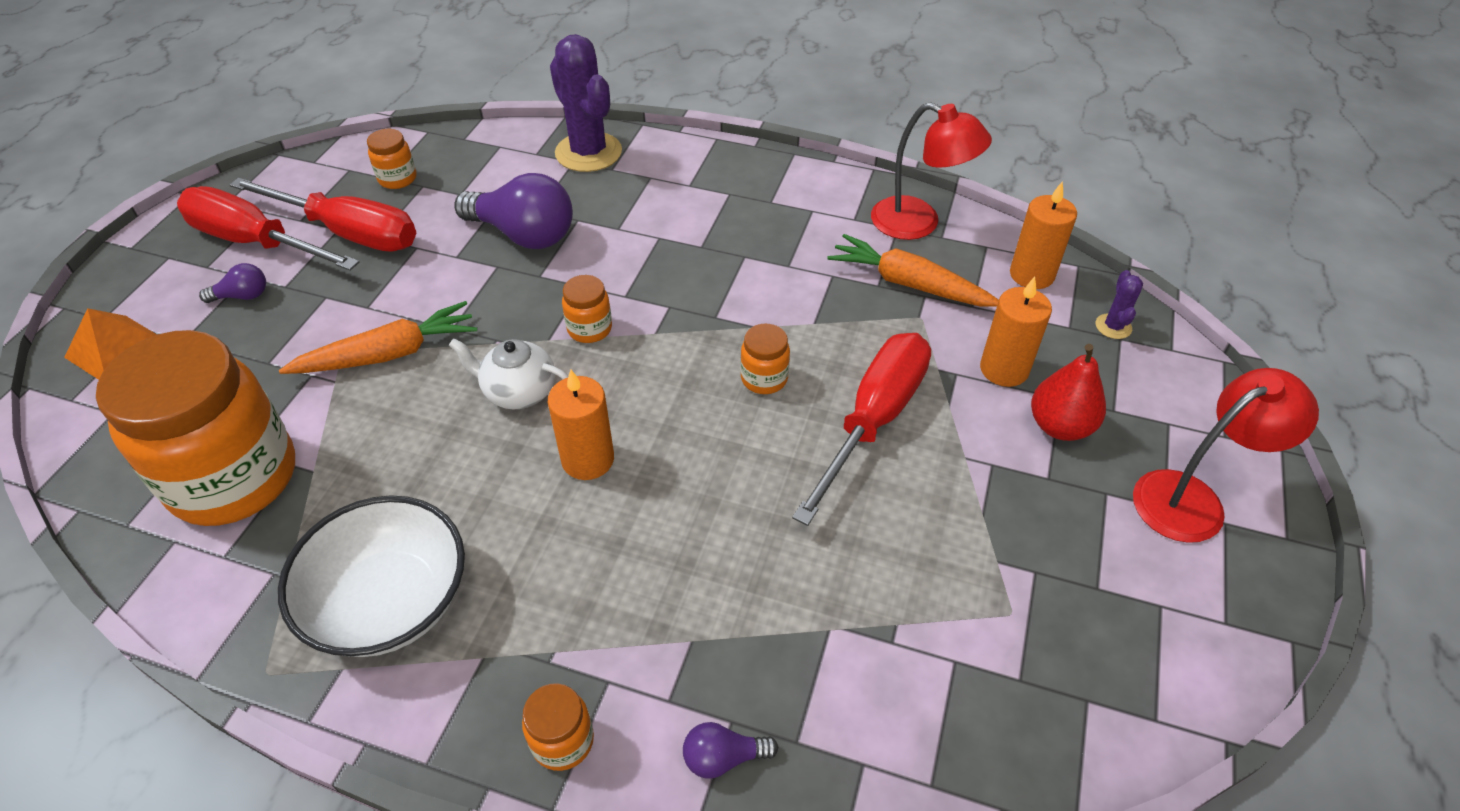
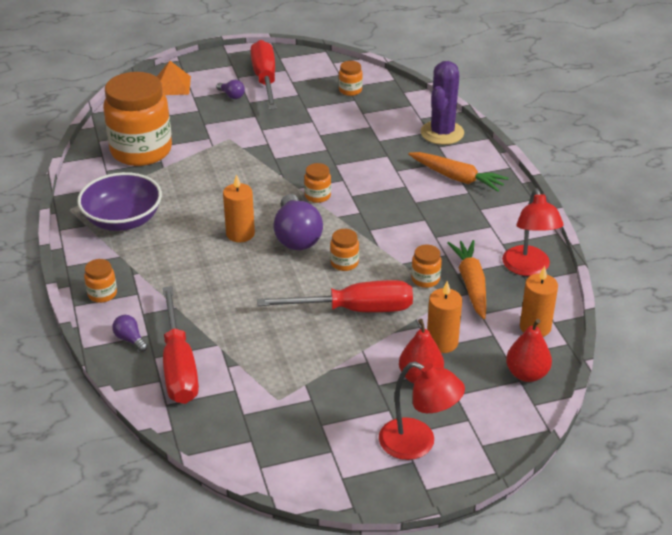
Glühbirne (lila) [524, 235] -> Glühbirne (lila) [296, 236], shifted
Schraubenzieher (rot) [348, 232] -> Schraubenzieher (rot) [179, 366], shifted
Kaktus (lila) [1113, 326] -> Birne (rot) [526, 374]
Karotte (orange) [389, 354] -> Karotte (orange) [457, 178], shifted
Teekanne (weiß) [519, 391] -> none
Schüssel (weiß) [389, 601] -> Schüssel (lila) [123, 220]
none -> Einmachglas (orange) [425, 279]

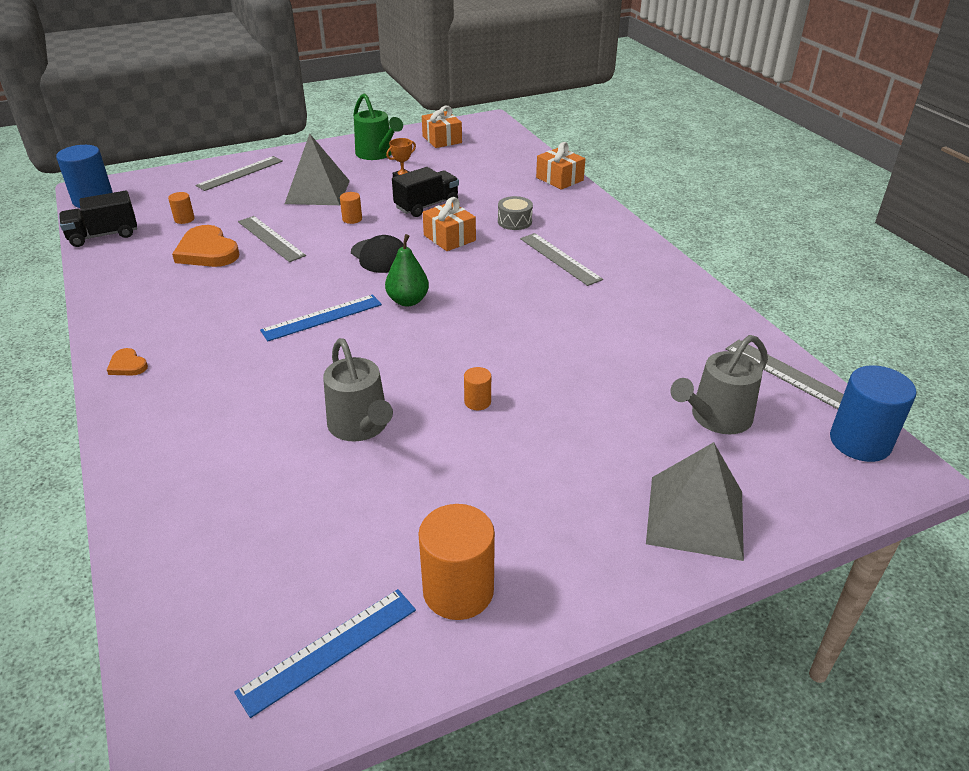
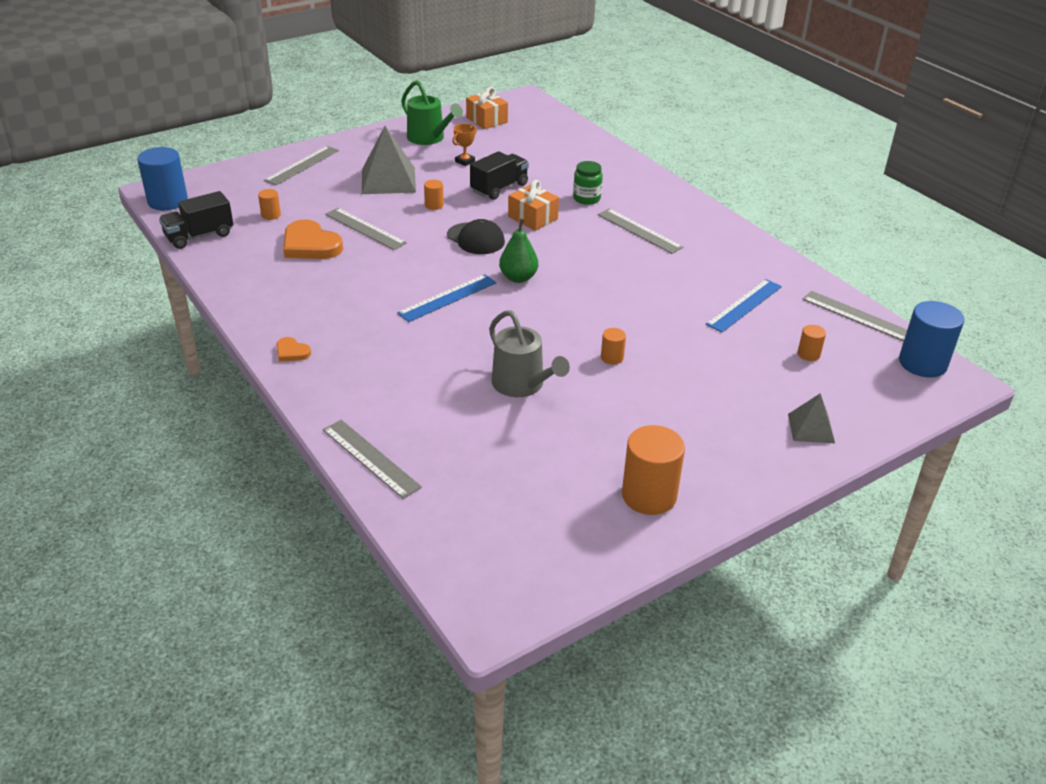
Geschenk (orange) [559, 179] -> none
Trommel (grau) [514, 221] -> Einmachglas (grün) [586, 198]
Gießkanne (grau) [716, 417] -> Vollzylinder (orange) [808, 354]
Pyramide (grau) [695, 516] -> Pyramide (grau) [811, 428], x0.57
Lineal (blau) [329, 649] -> Lineal (blau) [744, 305], shifted
none -> Lineal (grau) [370, 458]

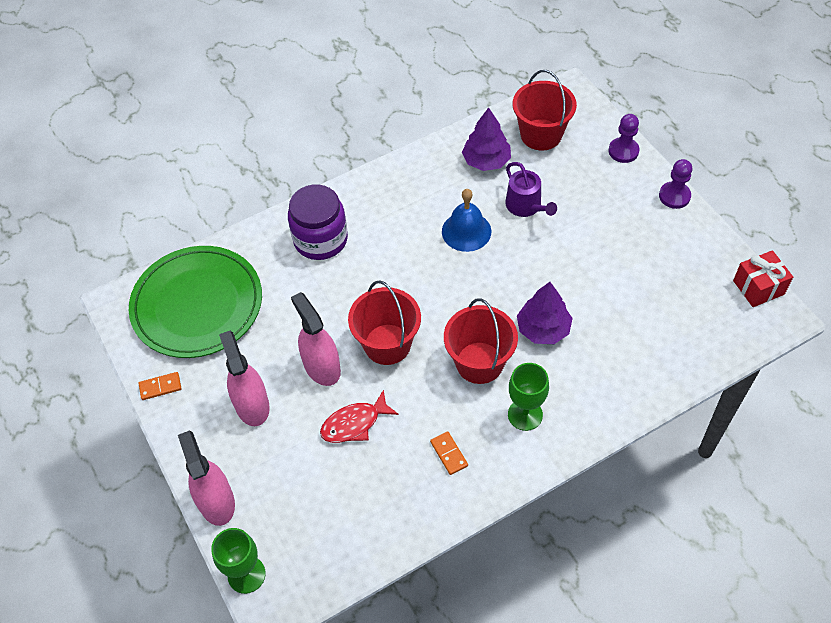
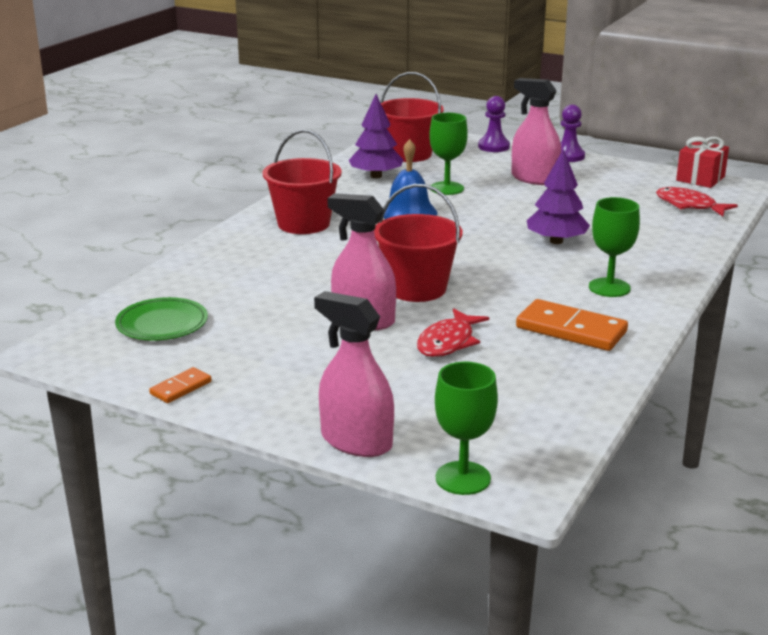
Gießkanne (lila) [526, 206] -> Kelch (grün) [447, 188]
Einmachglas (lila) [320, 239] -> none
Teller (grün) [197, 305] -> Teller (grün) [162, 324], x0.50
Eimer (rot) [479, 363] -> Eimer (rot) [303, 224], shifted
Sprühflasche (rosa) [252, 405] -> Sprühflasche (rosa) [534, 178], shifted
Dominostein (orange) [449, 454] -> Dominostein (orange) [571, 330], x1.92
none -> Fisch (rot) [689, 205]

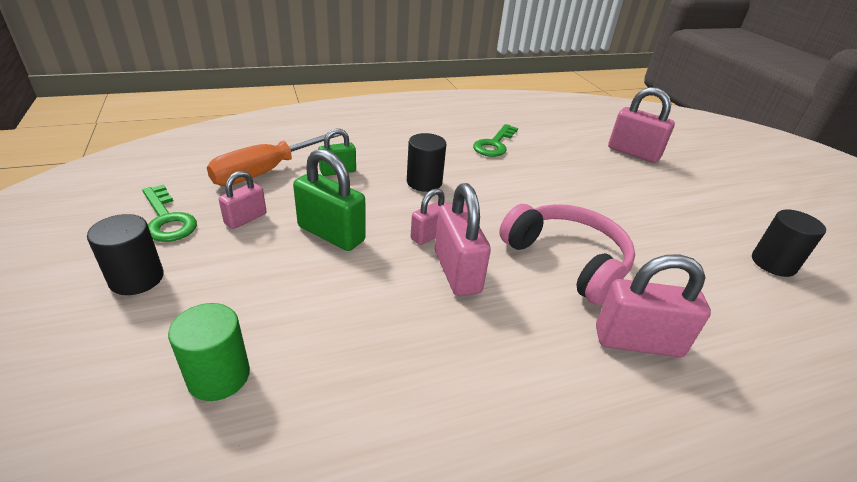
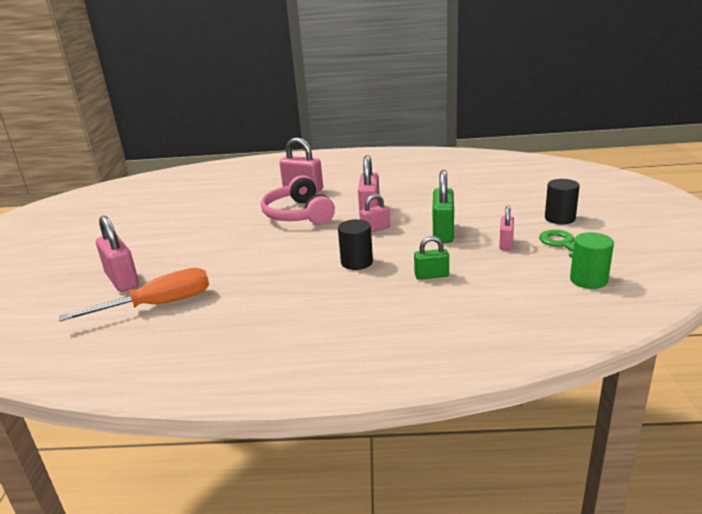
Schlüssel (grün) [494, 144] -> none
Schraubenzieher (orange) [266, 171] -> Schraubenzieher (orange) [158, 305], shifted
Vorhängeschloss (grün) [331, 234] -> Vorhängeschloss (grün) [443, 232], 45 degrees clockwise
Vorhängeschloss (rosa) [245, 219] -> Vorhängeschloss (rosa) [506, 243], 45 degrees counterclockwise
Vollzylinder (schwarz) [773, 263] -> none
Vollzylinder (grün) [219, 376] -> Vollzylinder (grün) [588, 280], shifted

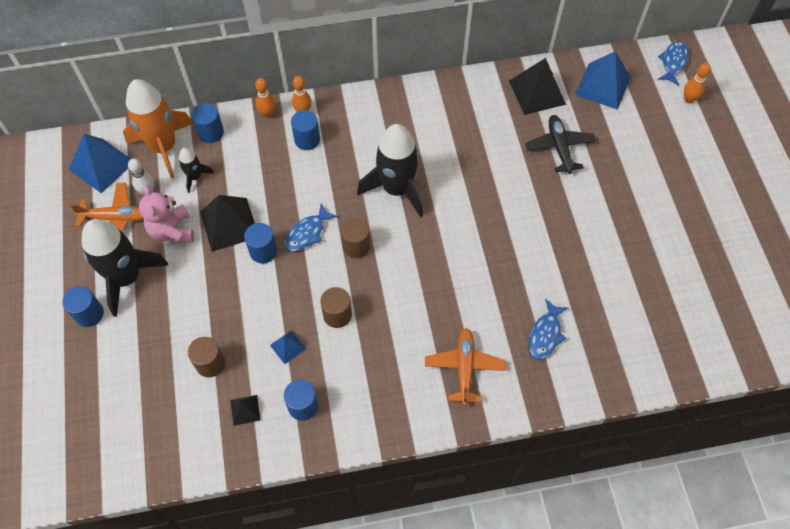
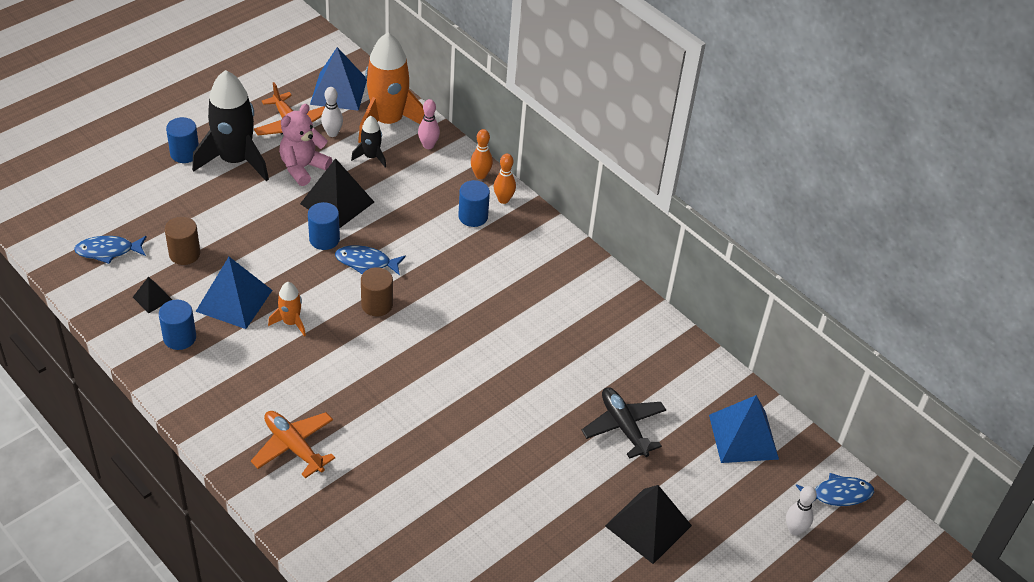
Pyramide (schwarz) [537, 92] -> Pyramide (schwarz) [648, 525], shifted
Bowlingkegel (orange) [689, 99] -> Bowlingkegel (weiß) [794, 530]
Vollzylinder (blau) [211, 132] -> Bowlingkegel (rosa) [428, 145]
Flugzeug (schwarz) [559, 147] -> Flugzeug (schwarz) [623, 427], 75 degrees counterclockwise
Rakete (schwarz) [396, 189] -> none
Vollzylinder (braun) [337, 315] -> Rakete (orange) [291, 322]
Fisch (blau) [545, 334] -> Fisch (blau) [108, 251], shifted
Flugzeug (orange) [464, 368] -> Flugzeug (orange) [294, 447], 105 degrees counterclockwise
Pyramide (blau) [287, 347] -> Pyramide (blau) [234, 300], x2.00

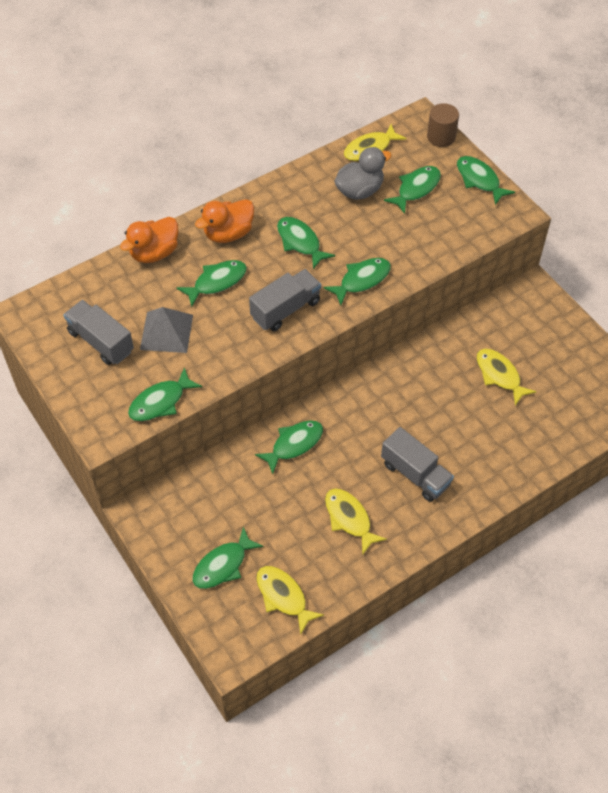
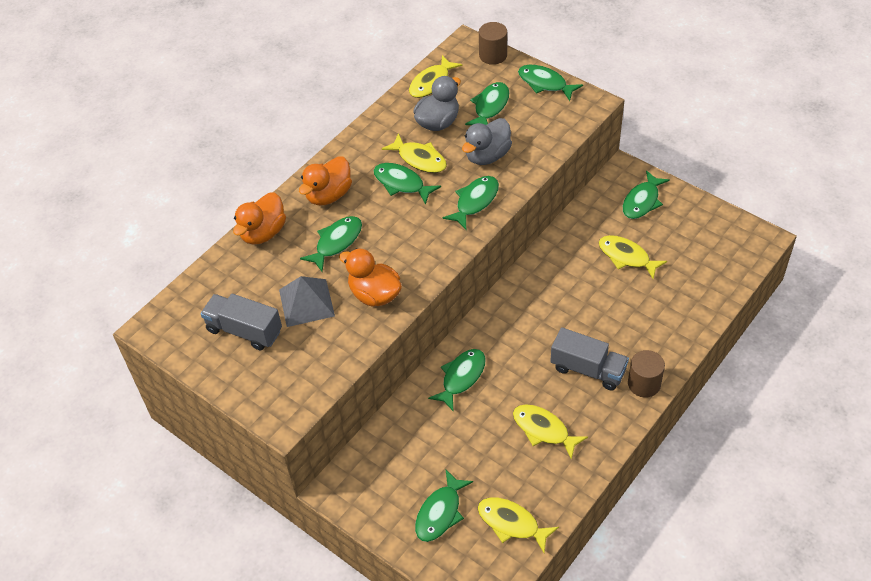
Lastwagen (grau) [285, 309] -> none
Fisch (grün) [160, 402] -> Fisch (grün) [642, 201], shifted
none -> Ente (grau) [487, 156]
none -> Fisch (gelb) [419, 159]
none -> Ente (orange) [374, 294]
none -> Vollzylinder (braun) [644, 384]

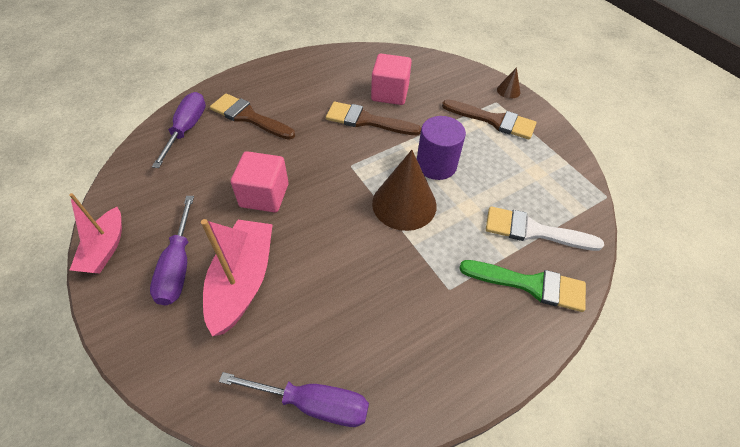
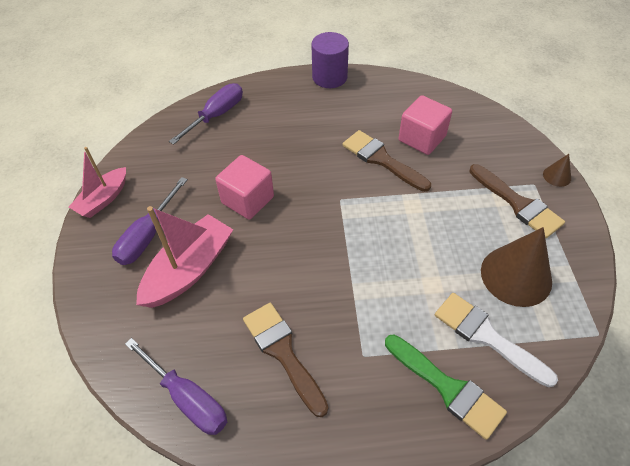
Pinsel (braun) [248, 117] -> Pinsel (braun) [283, 352], shifted
Vollzylinder (lila) [436, 165] -> Vollzylinder (lila) [329, 77], shifted
Kegel (braun) [404, 204] -> Kegel (braun) [516, 275], shifted

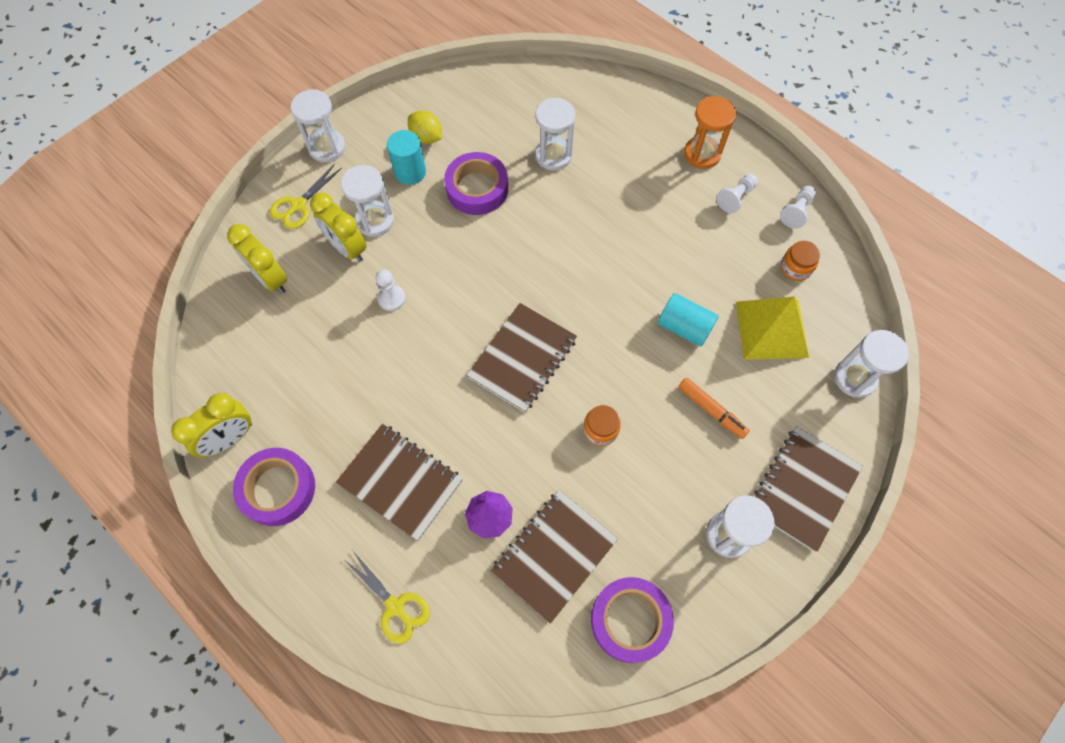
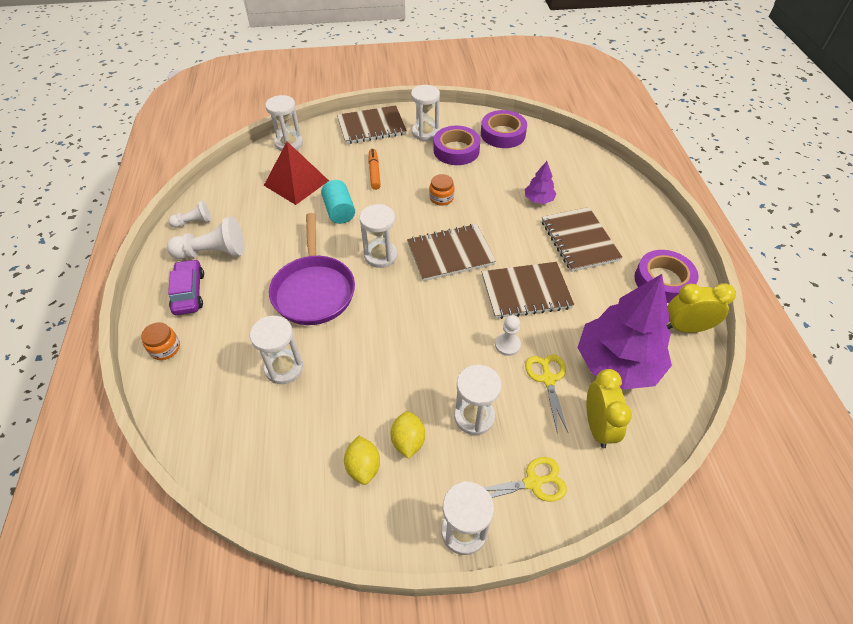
Sanduhr (orange) [702, 154] -> Auto (lila) [189, 292]
Vollzylinder (türkis) [410, 172] -> Zitrone (gelb) [408, 441]
Klebeband (lila) [477, 188] -> Klebeband (lila) [456, 150], shifted
Bauer (weiß) [735, 198] -> Bauer (weiß) [213, 252], x1.73
Wecker (gelb) [347, 248] -> none
Einmachglas (orange) [795, 268] -> Einmachglas (orange) [165, 348], shifted
Pyramide (gelb) [771, 329] -> Pyramide (rot) [296, 183]
Notizbuch (braun) [554, 555] -> Notizbuch (braun) [526, 292], shifted
Schere (gelb) [395, 607] -> Schere (gelb) [548, 379], shifted
none -> Sanduhr (weiß) [380, 256]
none -> Pfanne (lila) [314, 290]
none -> Baum (lila) [617, 363]

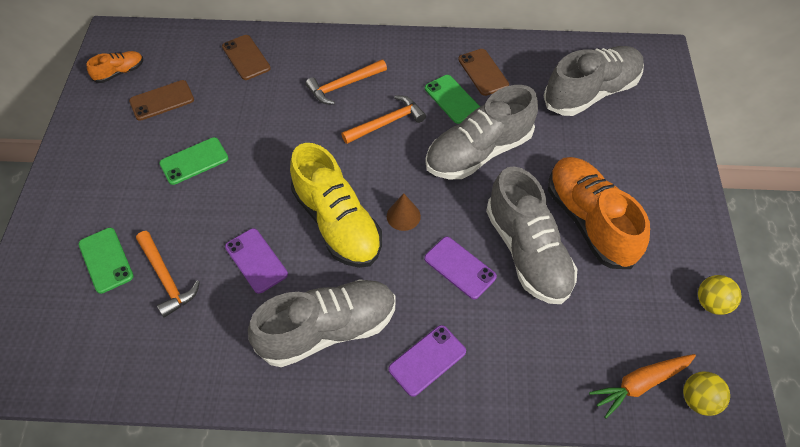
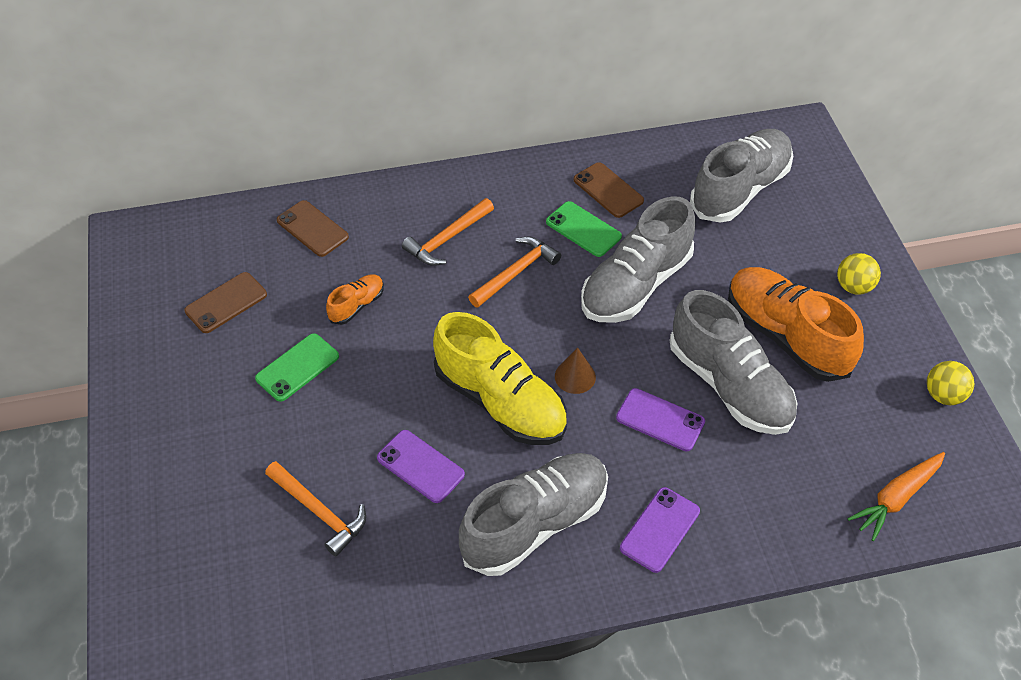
Schuh (orange) [120, 72] -> Schuh (orange) [357, 305], shifted
Handy (grün) [106, 260] -> none
Ball (gelb) [698, 400] -> Ball (gelb) [853, 287], shifted

